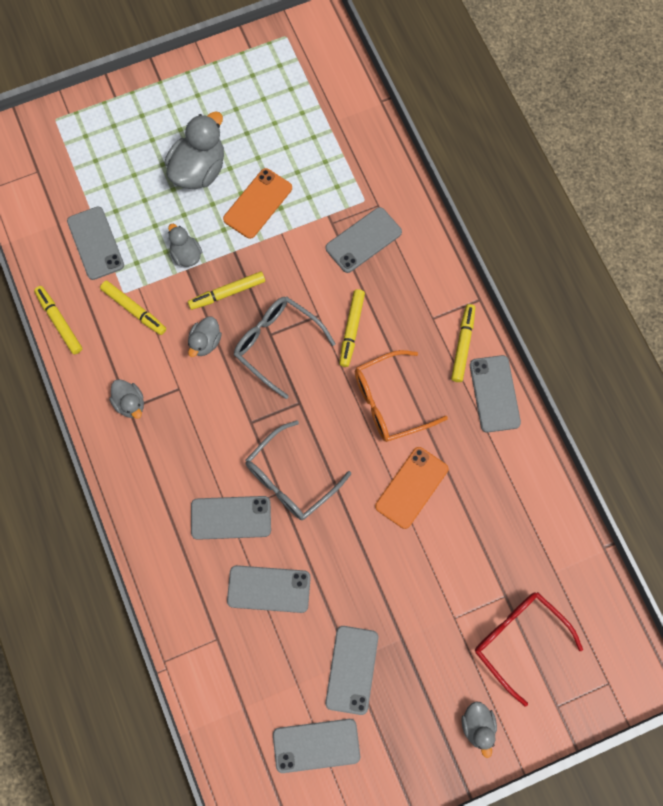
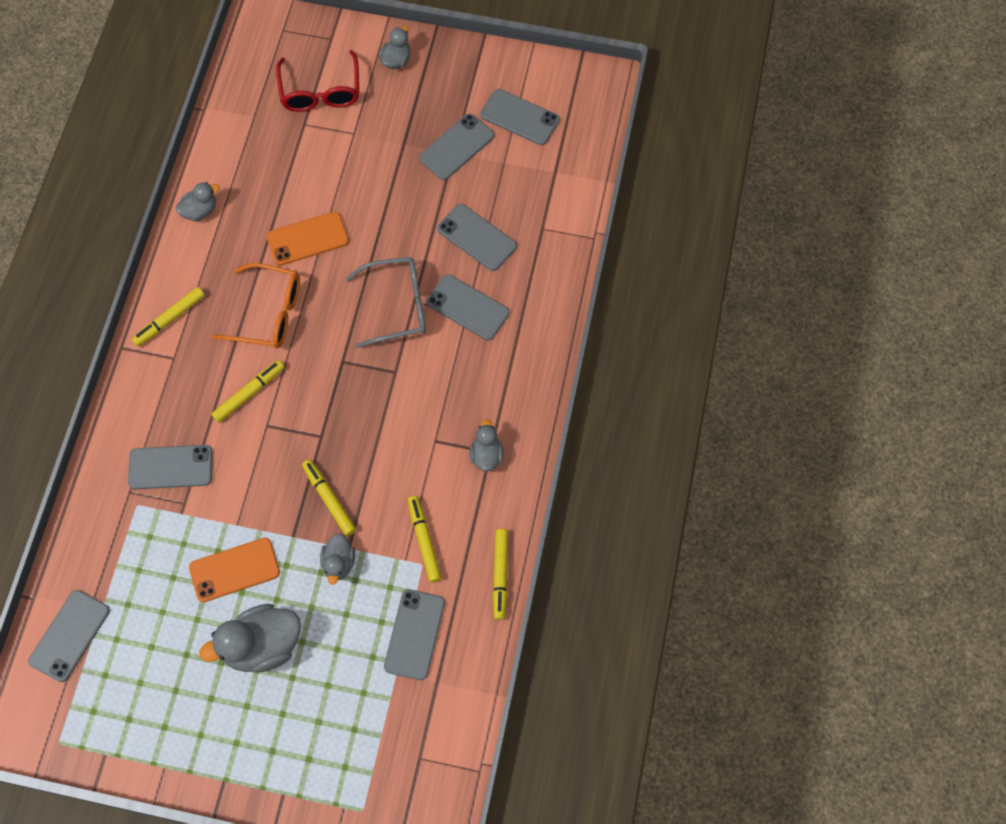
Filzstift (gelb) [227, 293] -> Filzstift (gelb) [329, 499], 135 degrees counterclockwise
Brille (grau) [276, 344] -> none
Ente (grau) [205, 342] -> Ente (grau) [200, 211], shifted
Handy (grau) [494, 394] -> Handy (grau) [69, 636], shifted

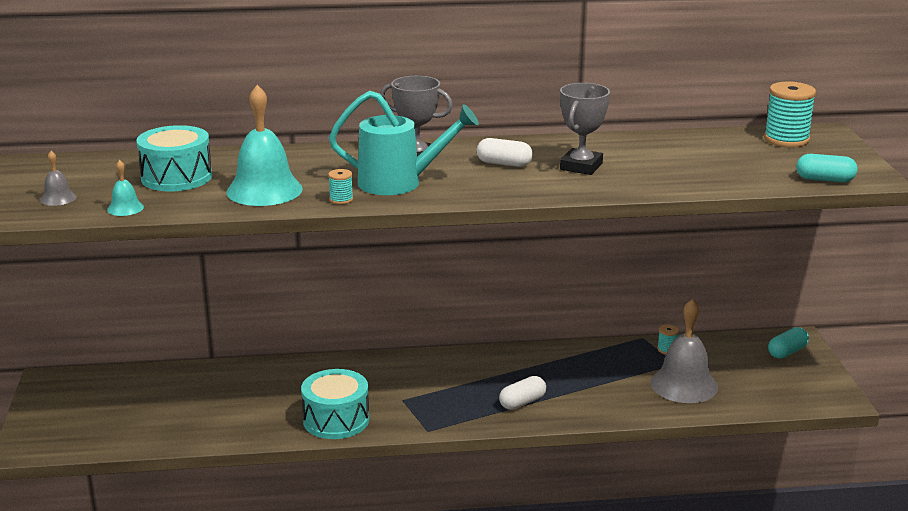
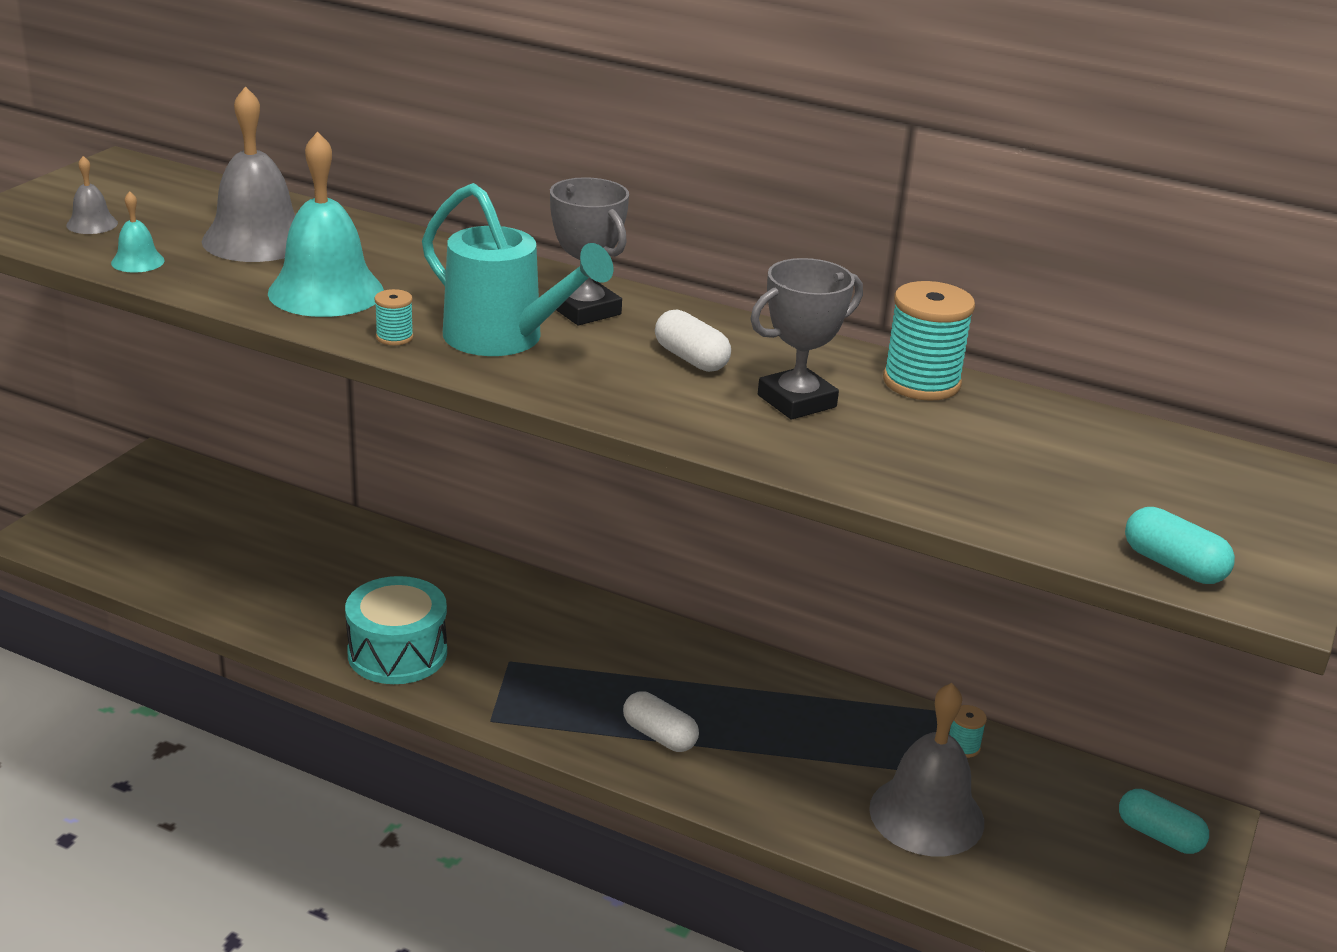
Garnrolle (türkis) [786, 139] -> Garnrolle (türkis) [921, 382], shifted
Trommel (türkis) [176, 177] -> Glocke (grau) [257, 239]
Kapsel (türkis) [787, 352] -> Kapsel (türkis) [1159, 835], 45 degrees clockwise
Kapsel (weiß) [522, 402] -> Kapsel (weiß) [659, 736], 45 degrees clockwise

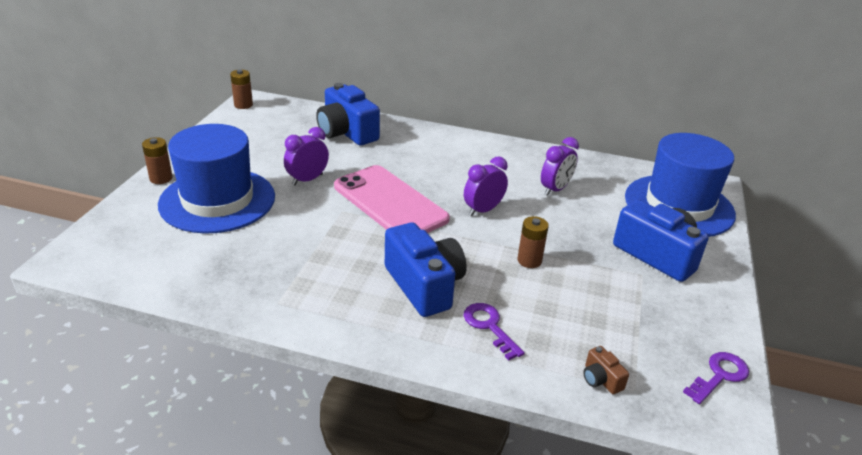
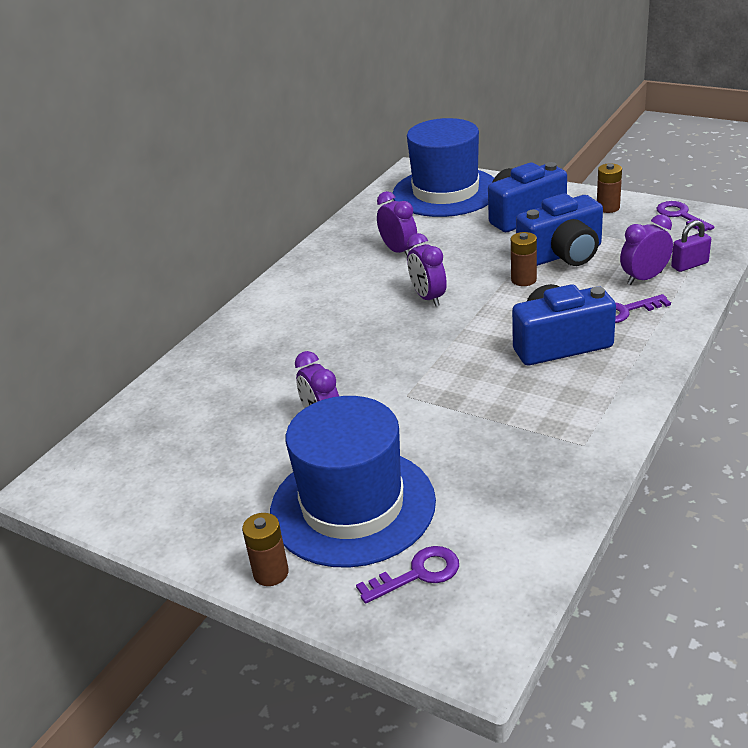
Batterie (braun) [243, 105] -> Batterie (braun) [608, 208], shifted
Kamera (blau) [347, 132] -> Kamera (blau) [563, 254], shifted
Handy (rosa) [390, 202] -> none
Kamera (braun) [601, 379] -> Vorhängeschloss (lila) [689, 265]
none -> Wecker (lila) [644, 278]
none -> Schlüssel (lila) [418, 574]

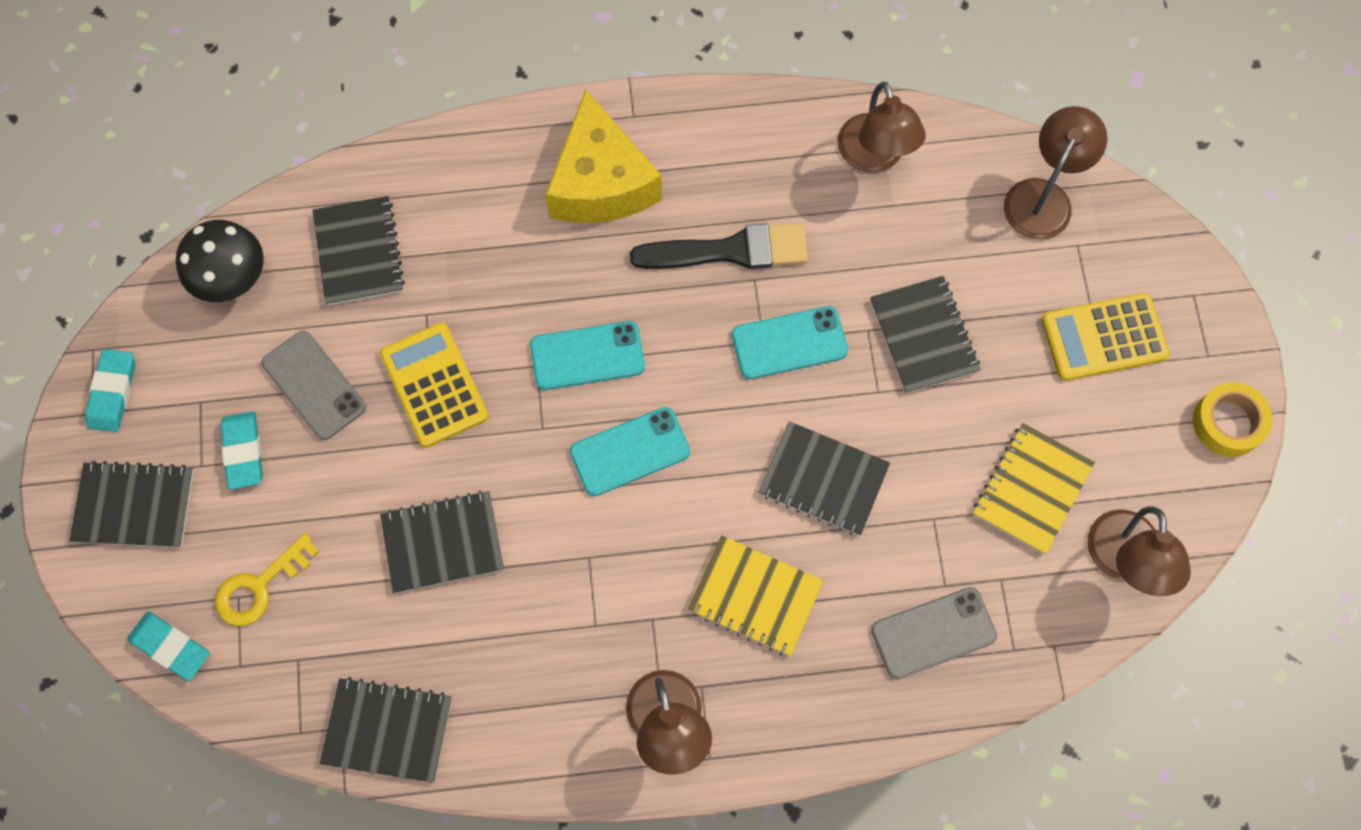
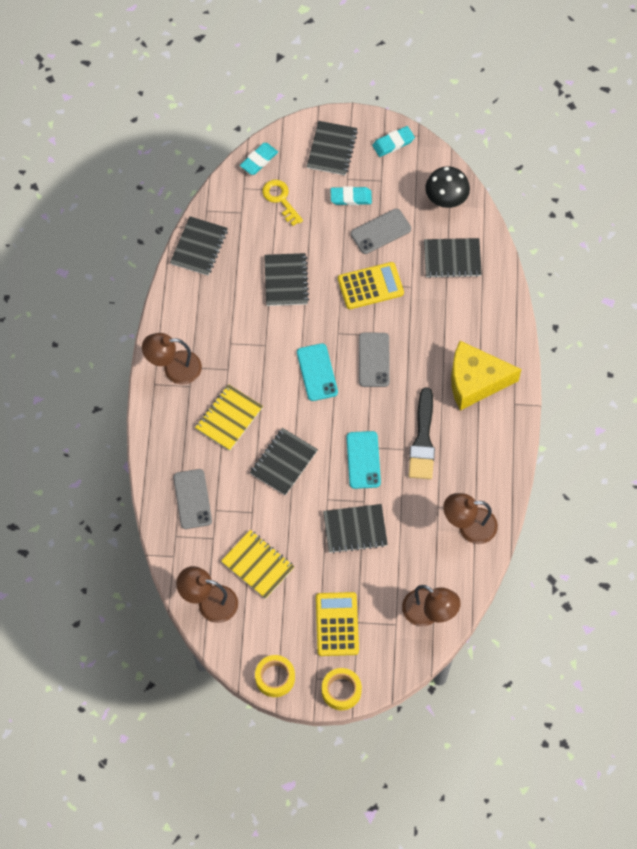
Handy (türkis) [587, 355] -> Handy (grau) [374, 360]
Radiergummi (türkis) [113, 392] -> Radiergummi (türkis) [393, 143], 45 degrees counterclockwise
none -> Klebeband (gelb) [341, 691]

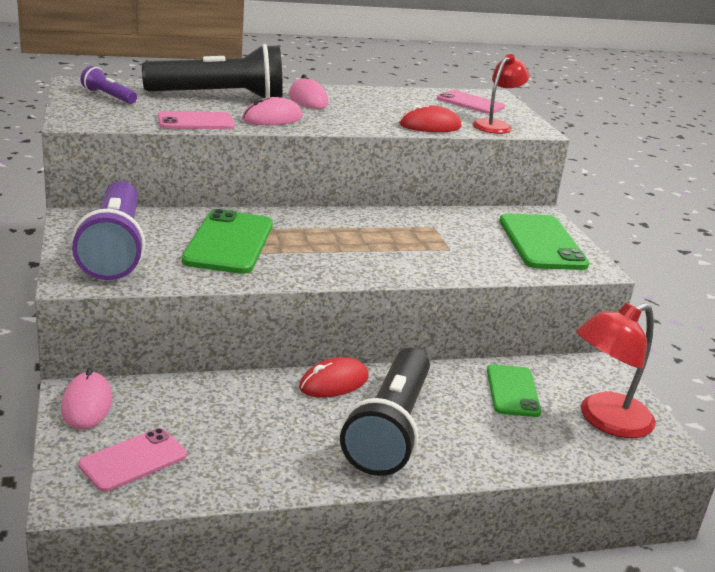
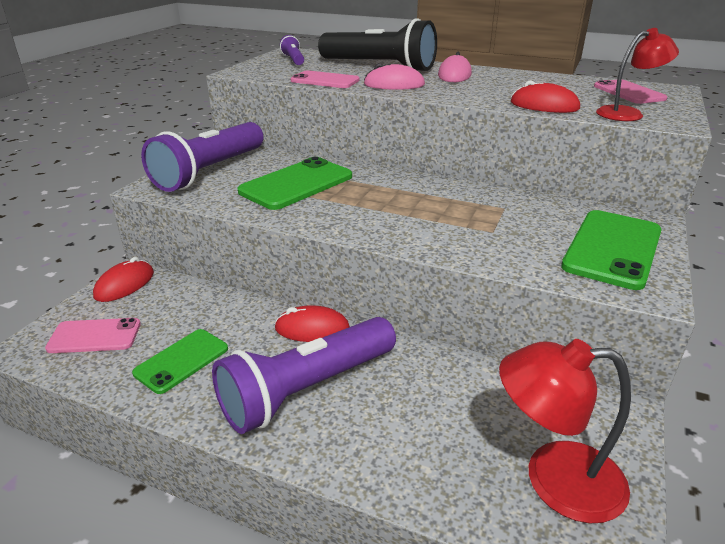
Taschenlampe (schwarz) [390, 429] -> Taschenlampe (lila) [306, 389]
Handy (grün) [512, 391] -> Handy (grün) [182, 361], shifted
Computermaus (rosa) [87, 404] -> Computermaus (rot) [124, 284]

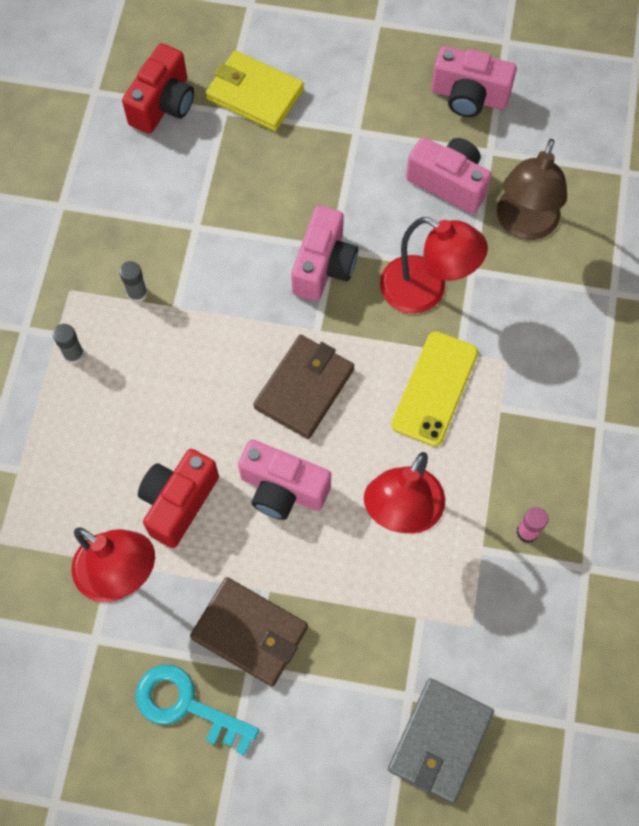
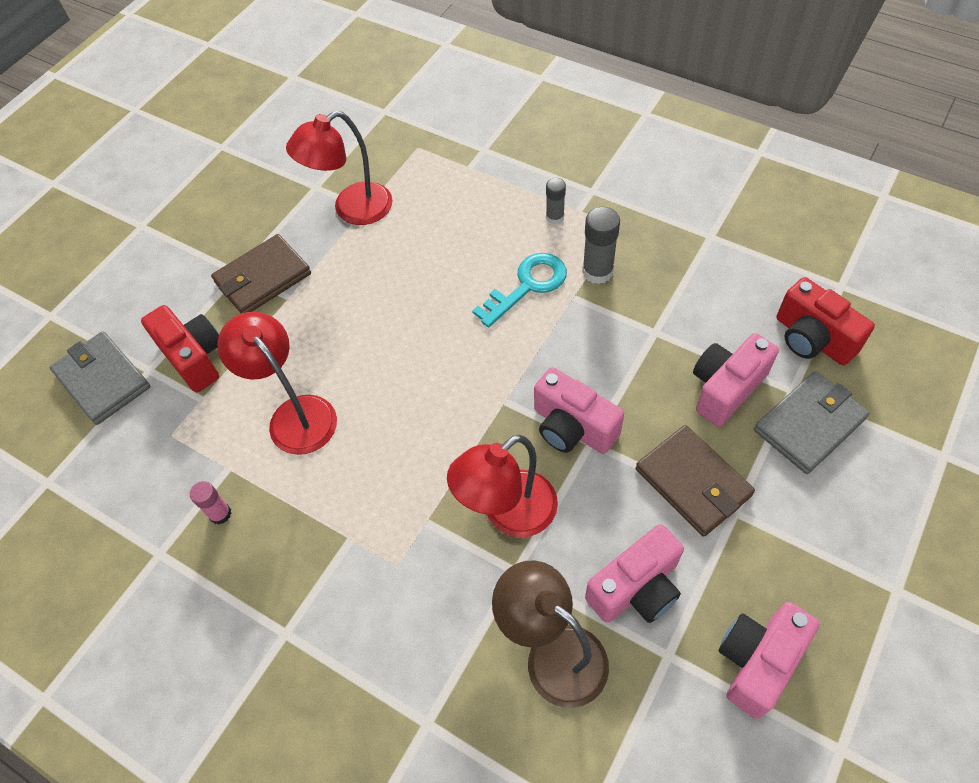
Geldbörse (gelb) [255, 94] -> Geldbörse (grau) [809, 424]
Klebestift (grau) [137, 294] -> Klebestift (grau) [597, 271], x1.61
Handy (gelb) [434, 388] -> none
Geldbörse (braun) [304, 388] -> Geldbörse (braun) [693, 483], shifted
Kamera (rosa) [282, 489] -> Kamera (rosa) [725, 388], shifted
Kamera (rot) [178, 502] -> Kamera (rot) [194, 357], shifted
Schlüssel (türkis) [186, 706] -> Schlüssel (türkis) [527, 286], shifted

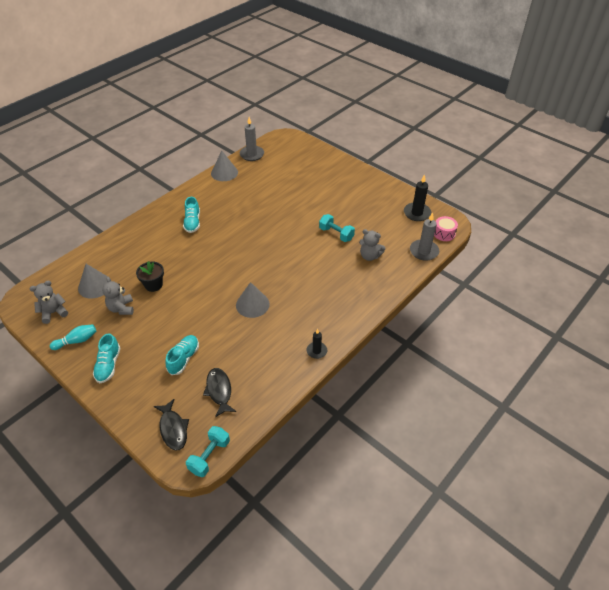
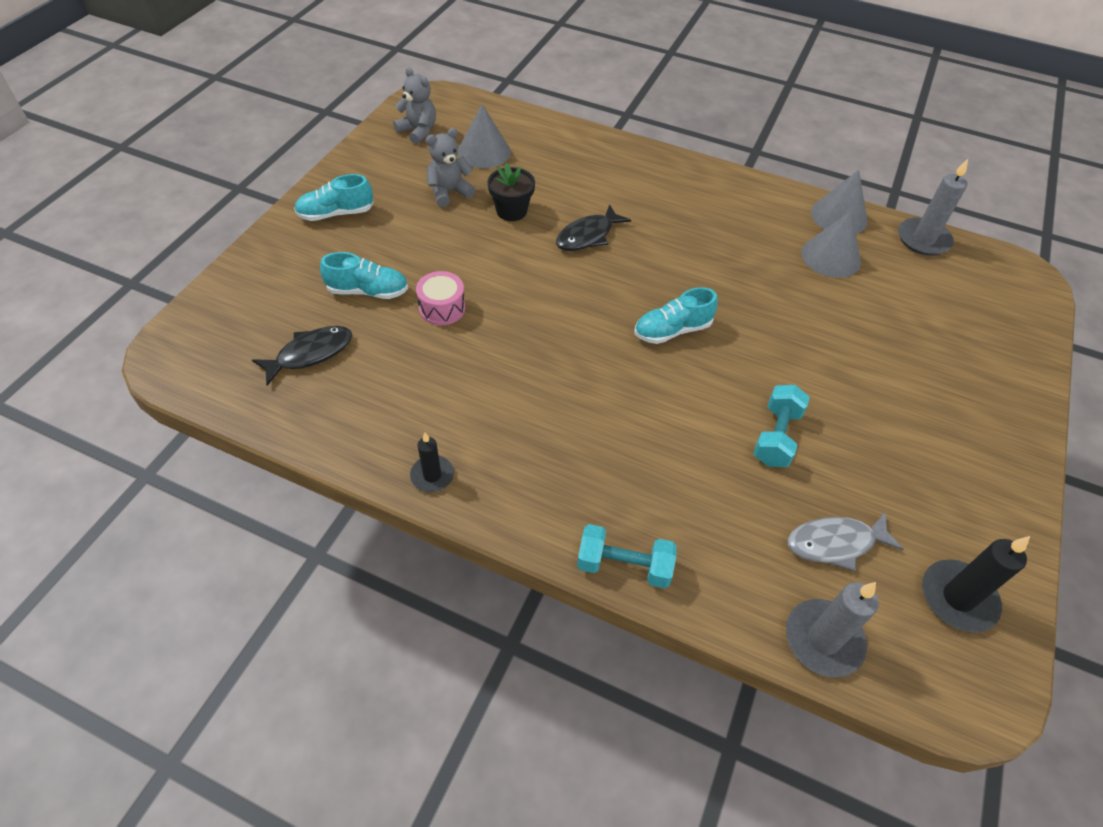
Schuh (türkis) [192, 222] -> Schuh (türkis) [672, 330], shifted
Trommel (rosa) [444, 233] -> Trommel (rosa) [442, 308], shifted
Teddybär (grau) [369, 256] -> none
Kegel (grau) [252, 304] -> Kegel (grau) [831, 257], shifted
Bowlingkegel (türkis) [77, 341] -> none
Fisch (schwarz) [173, 429] -> Fisch (schwarz) [587, 236], shifted
Hantel (türkis) [209, 456] -> Hantel (türkis) [624, 565], shifted
none -> Fisch (grau) [835, 543]

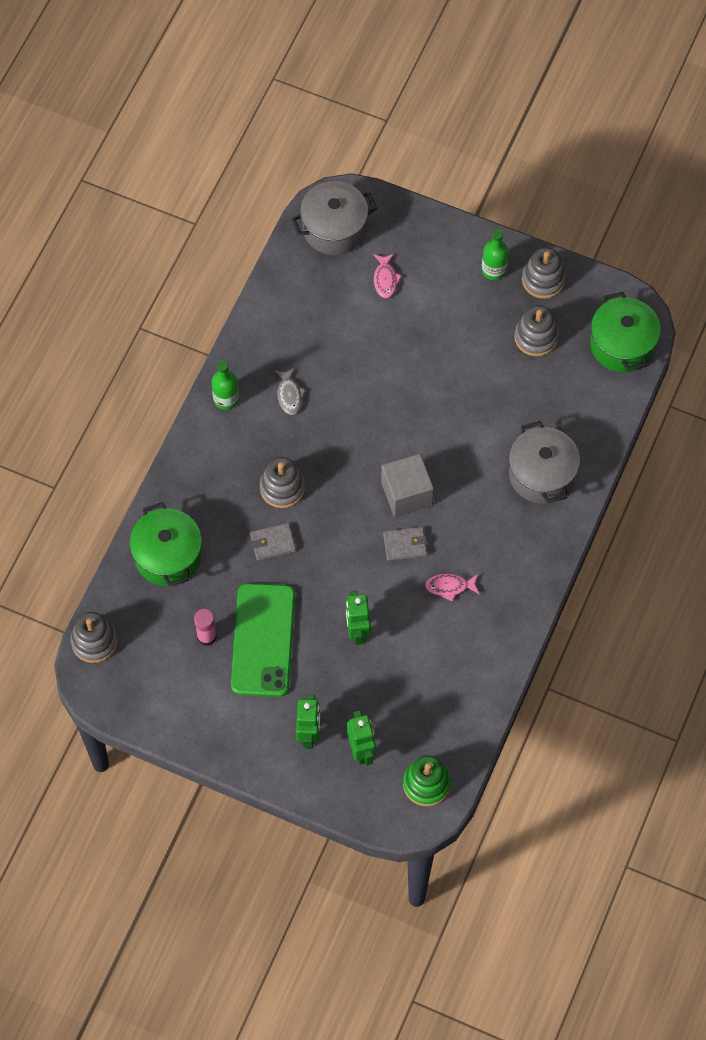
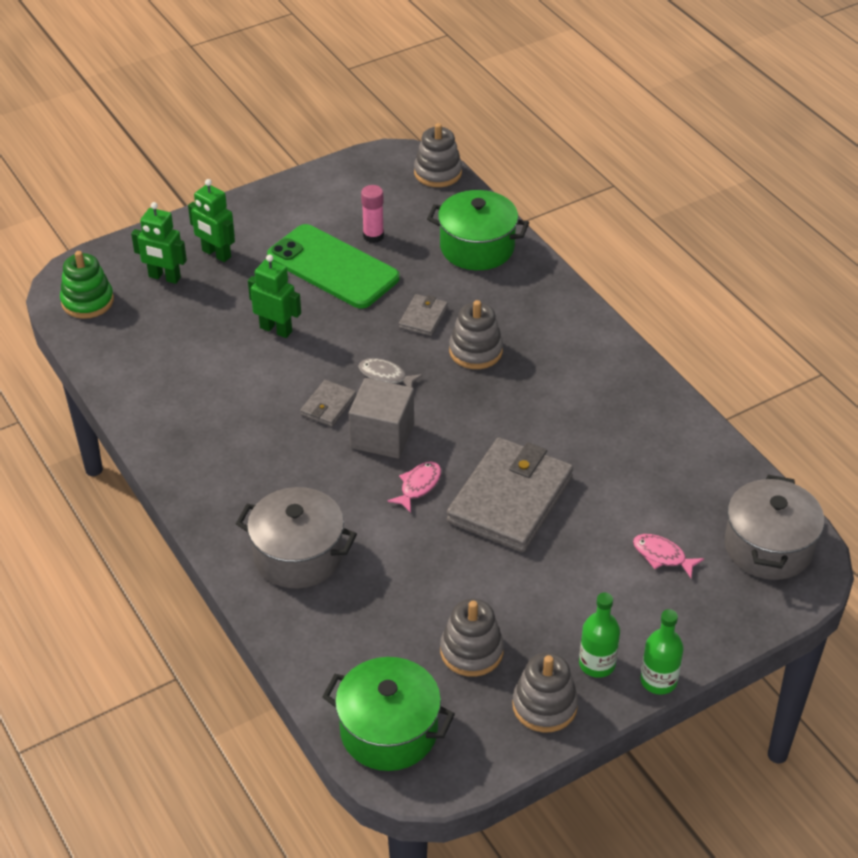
Flasche (grün) [226, 399] -> Flasche (grün) [658, 680], shifted
Fisch (grau) [289, 395] -> Fisch (grau) [385, 376], shifted
Fisch (rosa) [449, 587] -> Fisch (rosa) [418, 486], shifted
none -> Geldbörse (grau) [510, 500]

